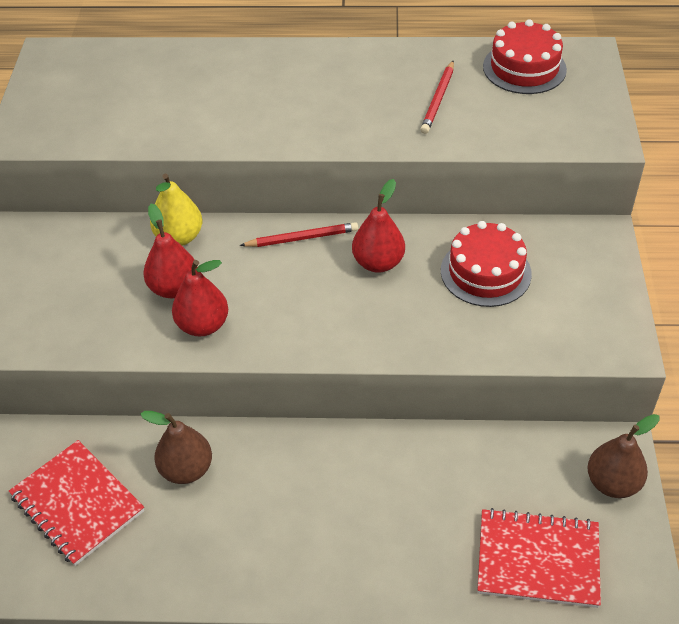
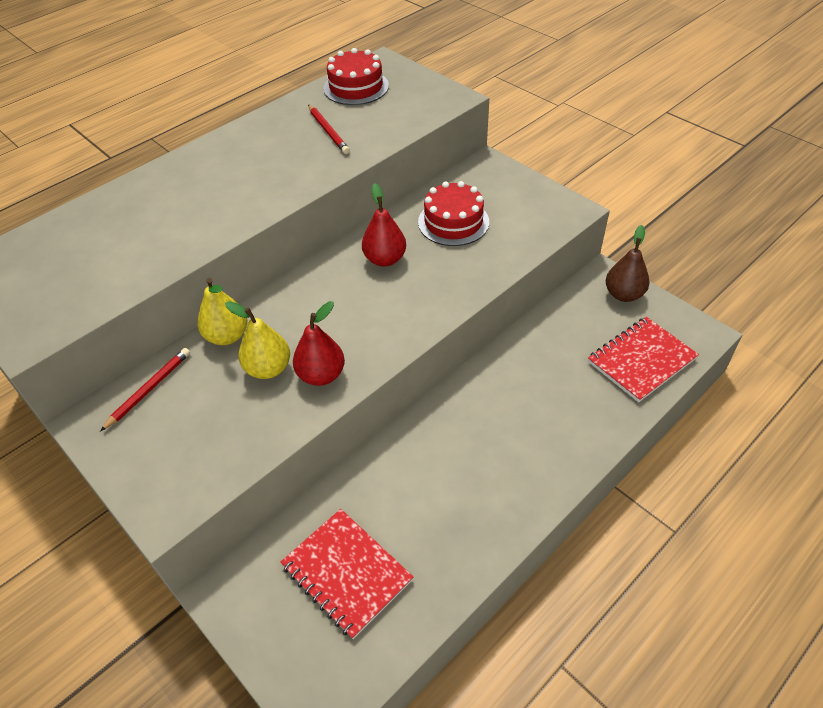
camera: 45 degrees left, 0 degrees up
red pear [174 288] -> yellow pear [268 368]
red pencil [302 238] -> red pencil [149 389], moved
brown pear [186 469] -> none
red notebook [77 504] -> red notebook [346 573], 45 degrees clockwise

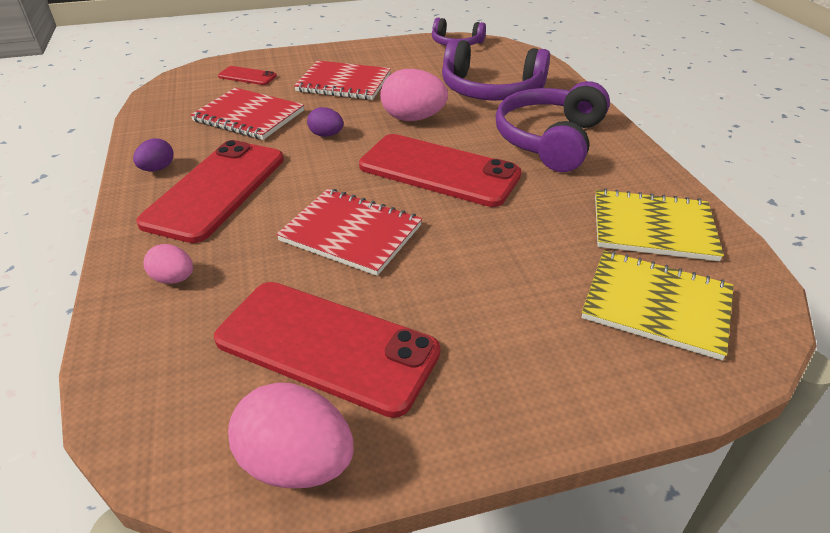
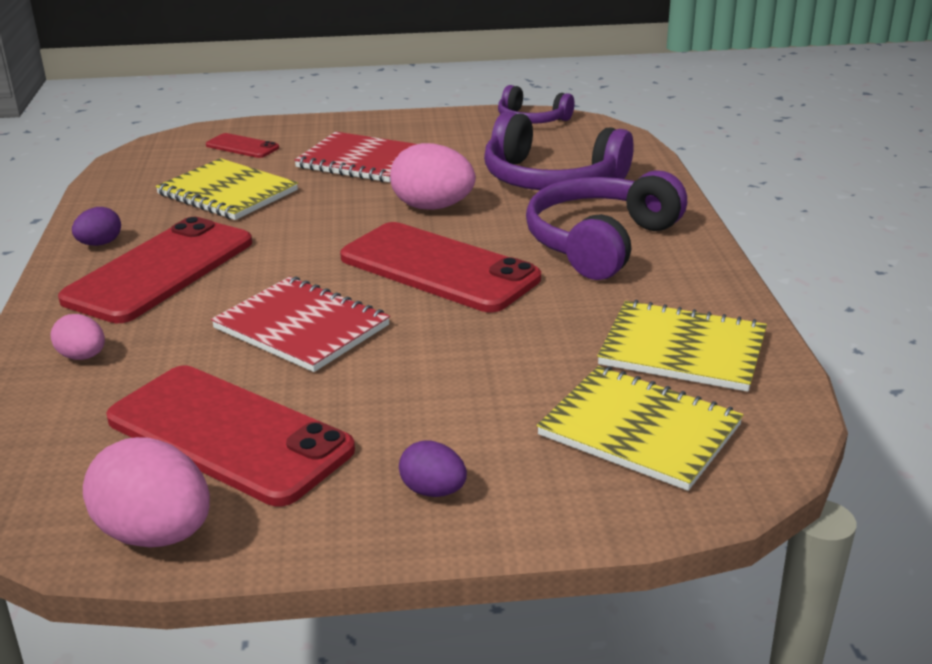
camera: 10 degrees right, 10 degrees down
red notebook [249 116] -> yellow notebook [227 193]
purple egg [326 135] -> purple egg [433 491], moved

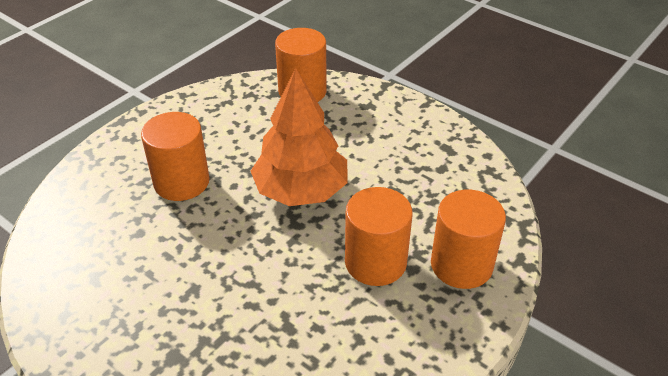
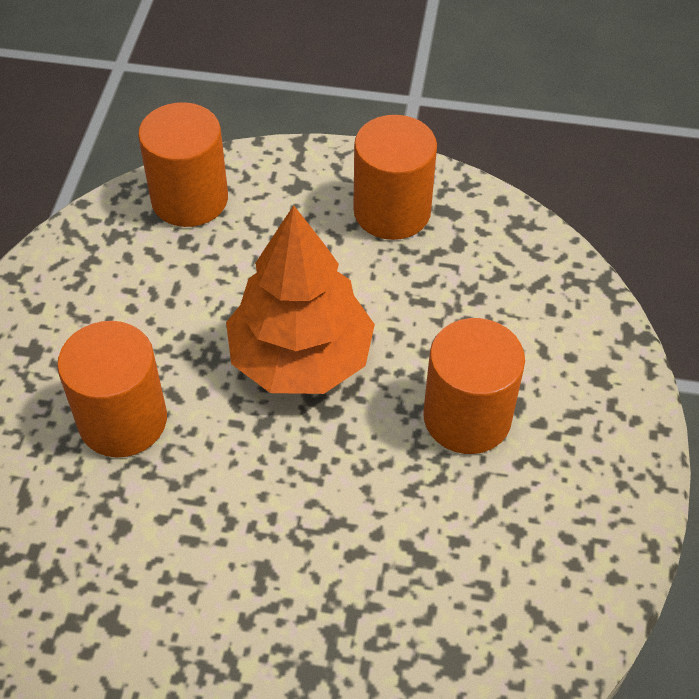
camera: 30 degrees left, 10 degrees up
orange cylinder [461 265] -> orange cylinder [392 211], moved

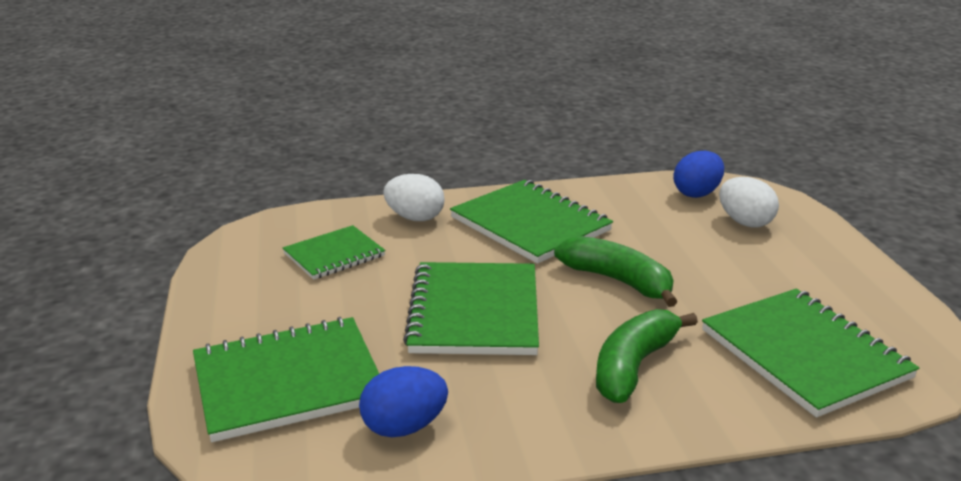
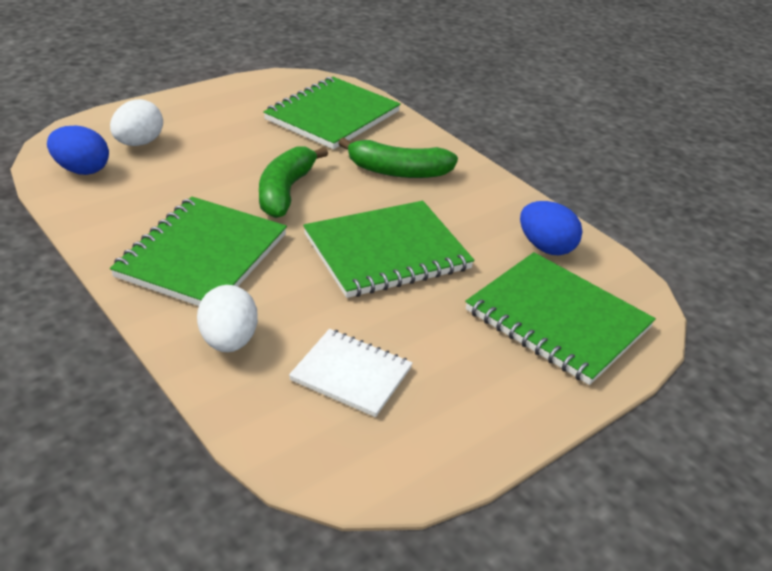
camera: 120 degrees left, 10 degrees up
green notebook [334 255] -> white notebook [351 374]

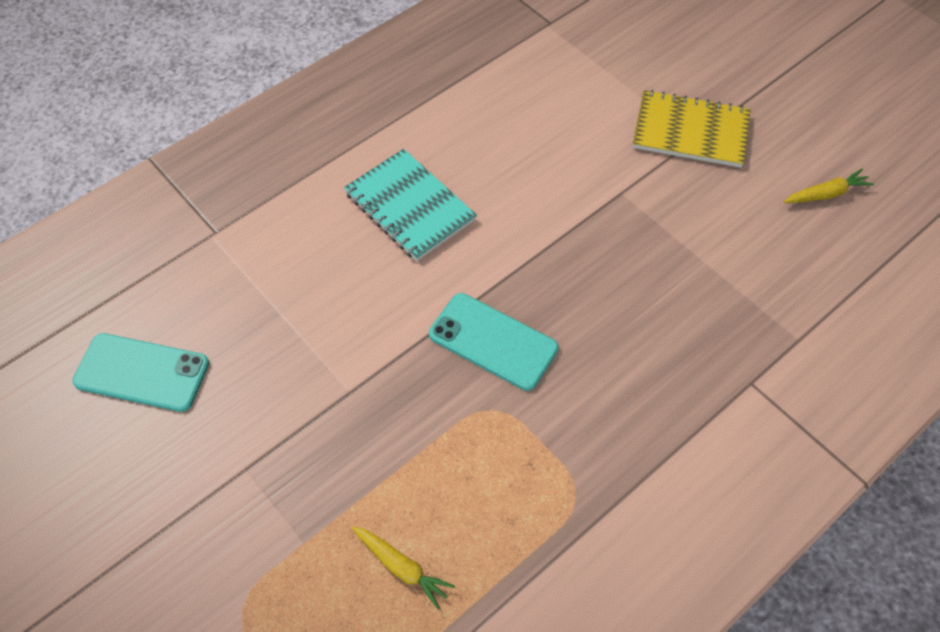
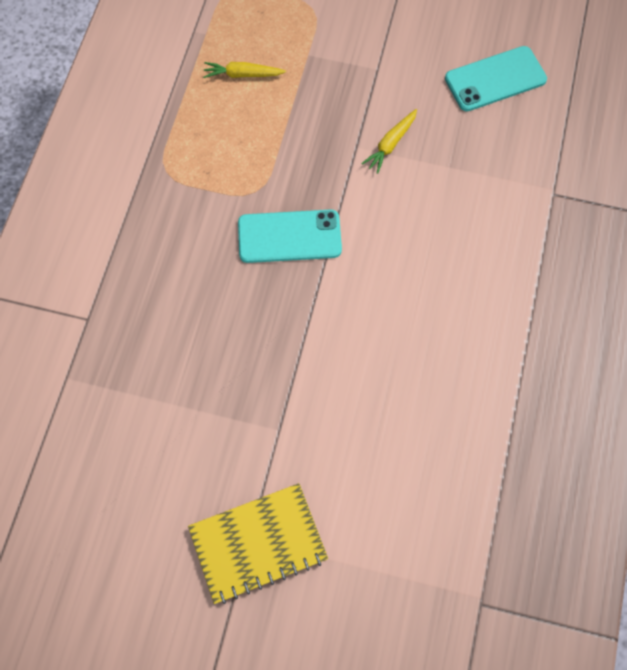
camera: 145 degrees right, 10 degrees up
turquoise notebook [410 207] -> none
yellow carrot [826 194] -> yellow carrot [390 144], moved

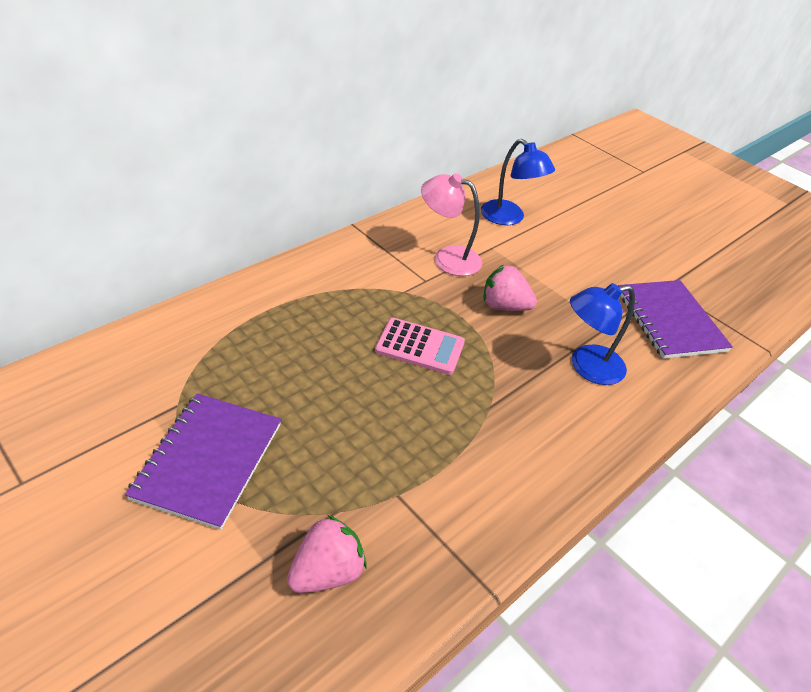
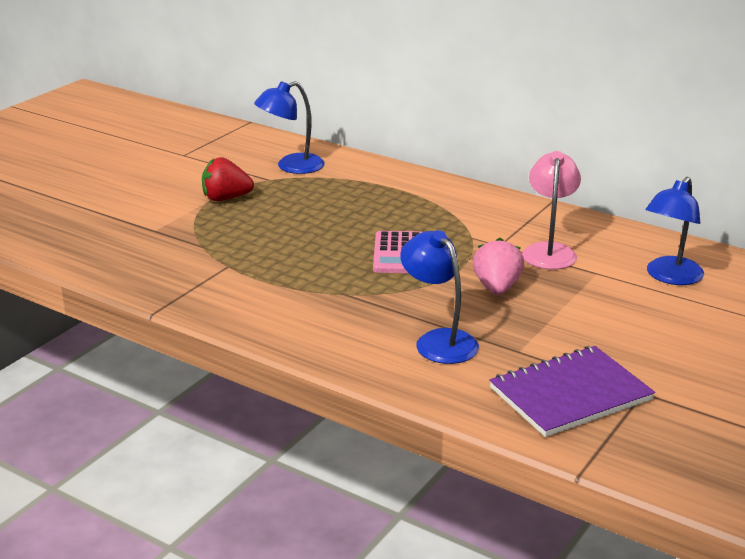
camera: 80 degrees right, 15 degrees down
purple notebook [209 460] -> red strawberry [226 198]
pink strawberry [327 572] -> none
none -> blue lamp [291 167]

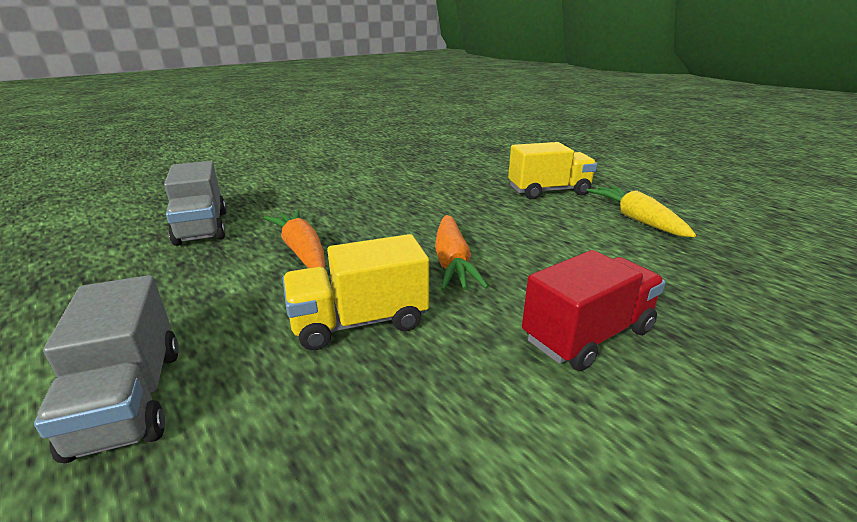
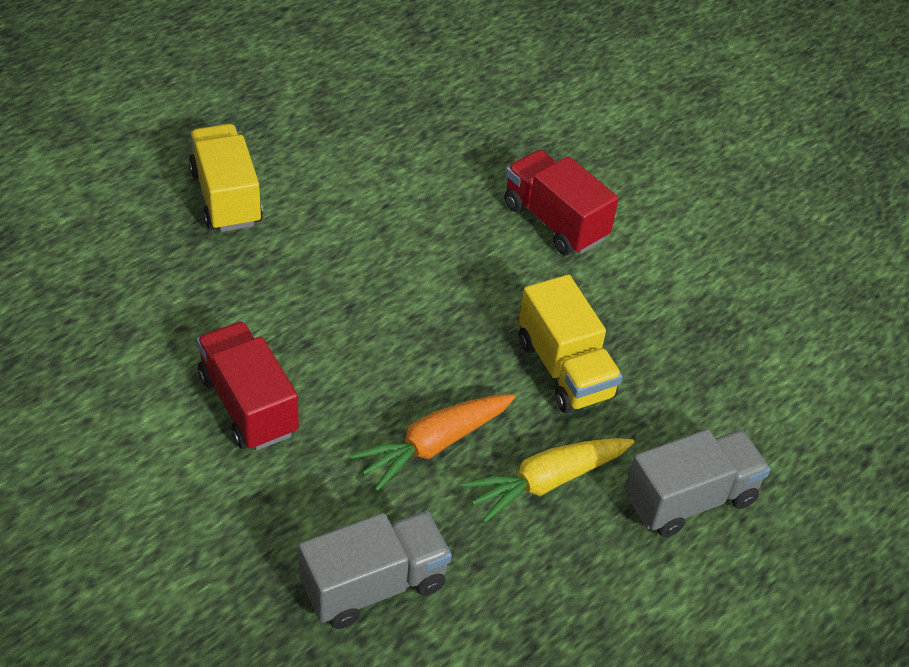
camera: 100 degrees left, 20 degrees up
yellow carrot [636 219] -> yellow carrot [546 482], moved
orange carrot [452 262] -> none
none -> red truck [248 405]

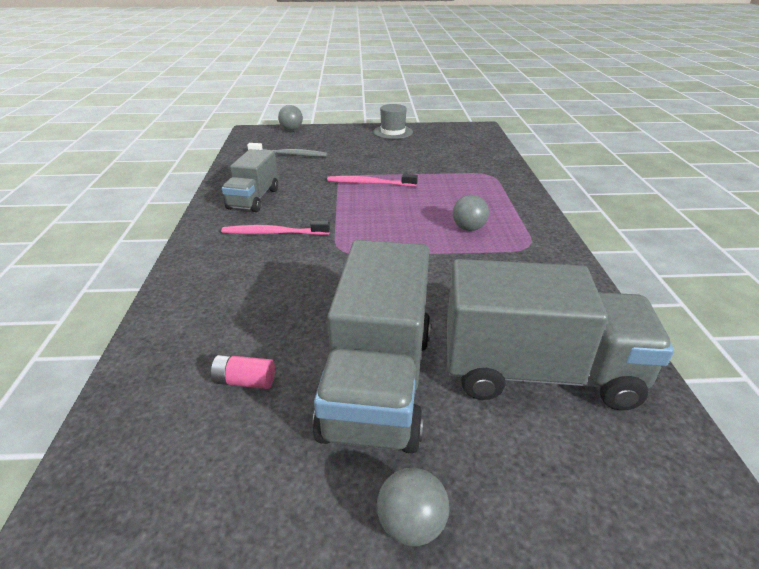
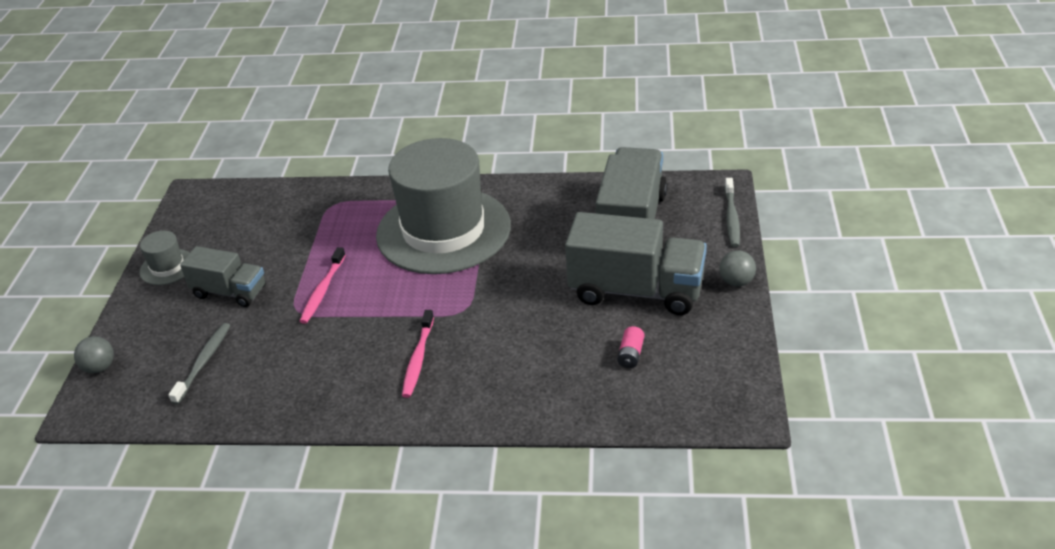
camera: 80 degrees left, 5 degrees up
grey truck [253 199] -> grey truck [230 292], moved
grey ball [468 228] -> grey hat [443 230]
none -> grey toothbrush [731 217]

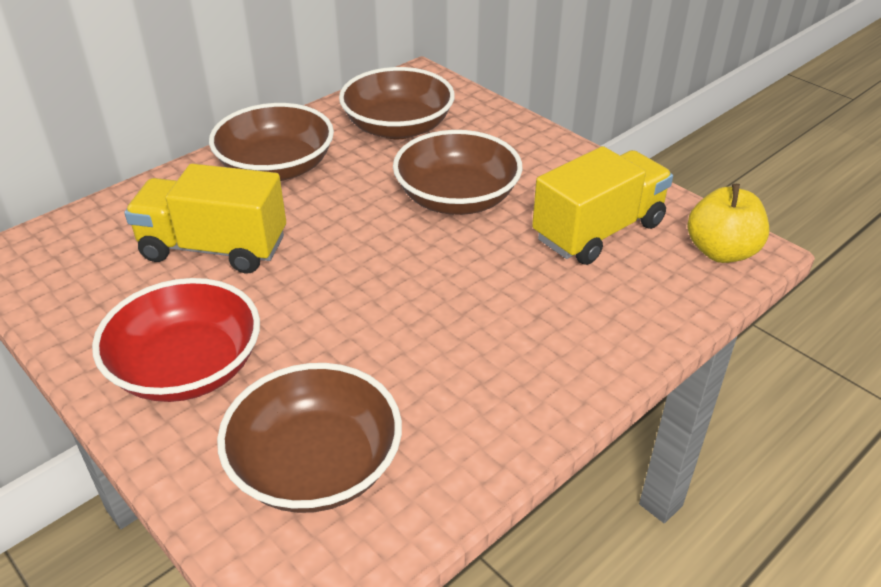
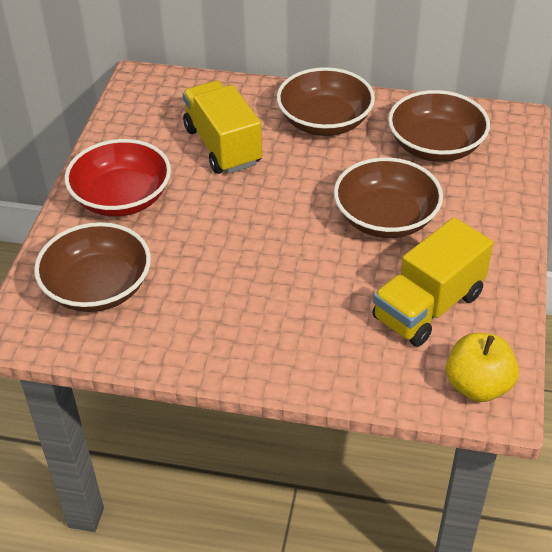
camera: 55 degrees right, 5 degrees up
yellow truck [598 231] -> yellow truck [428 307], 120 degrees clockwise

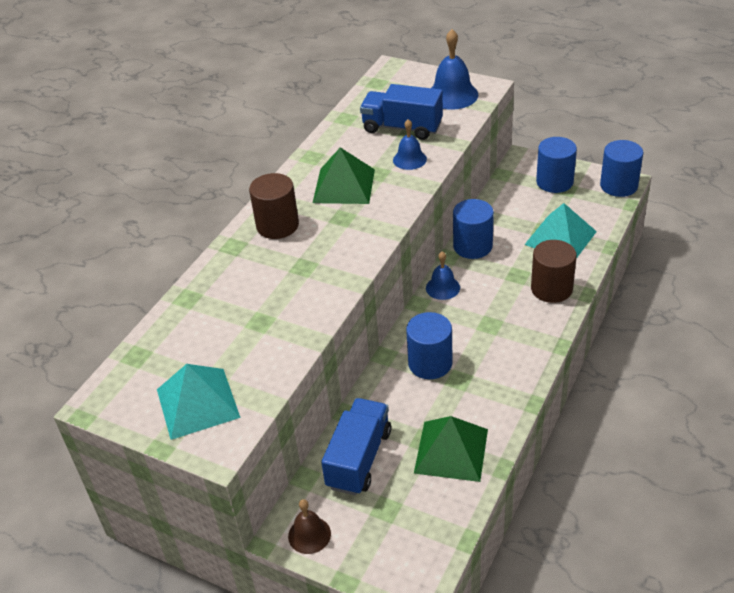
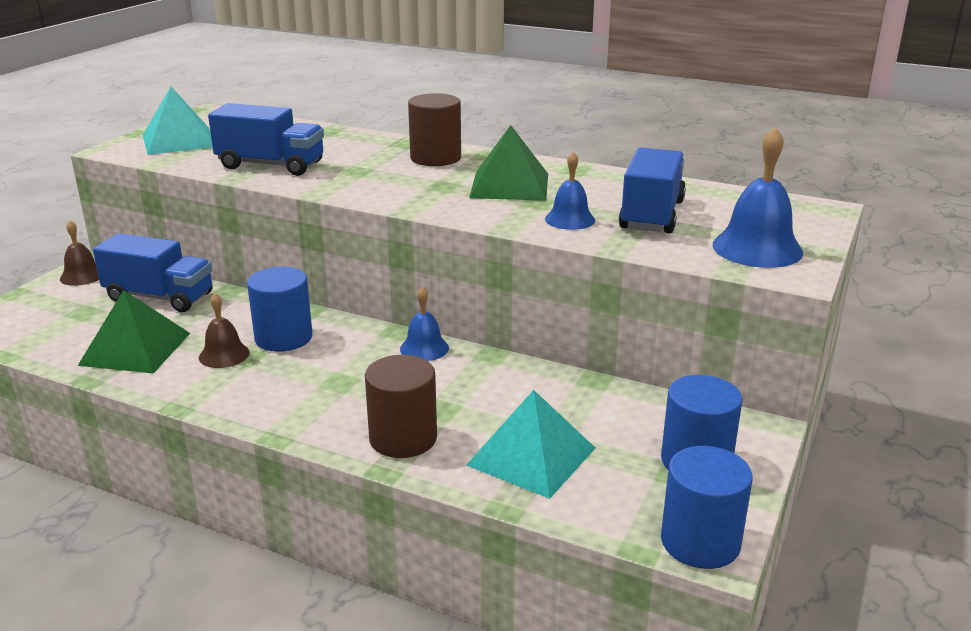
camera: 85 degrees right, 15 degrees down
blue cylinder [472 246] -> none
none -> blue truck [270 165]
none -> brown bell [224 355]

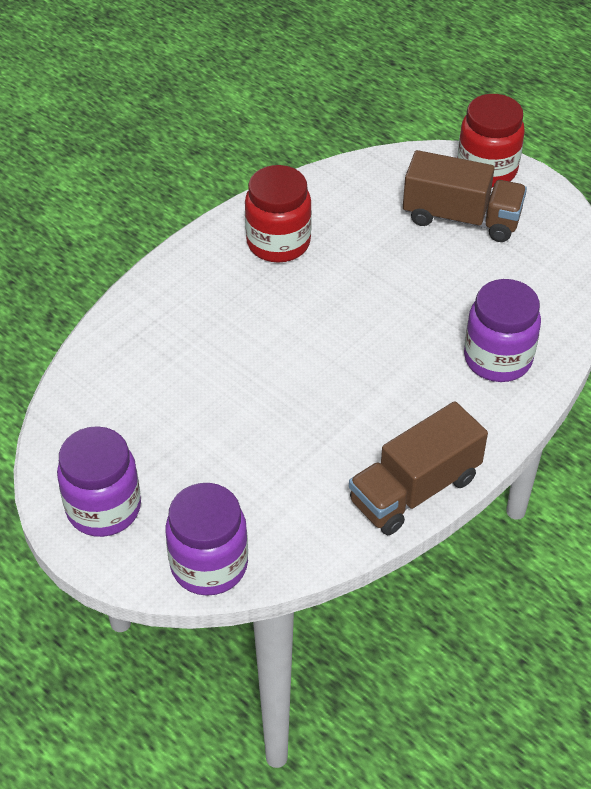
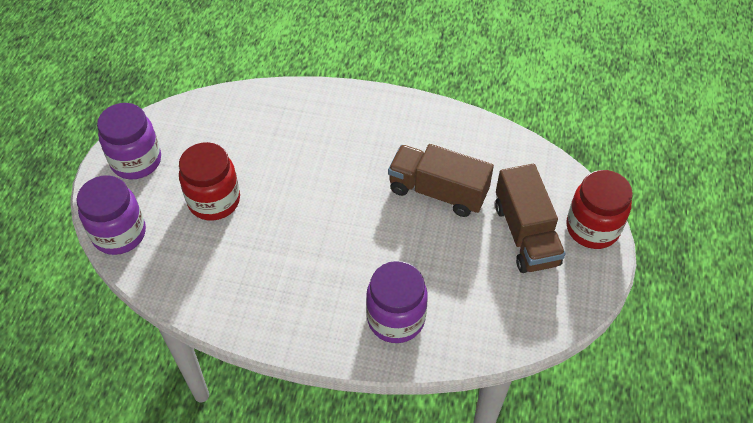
camera: 60 degrees right, 5 degrees up
red jar [278 243] -> red jar [214 201], moved
brown truck [414 490] -> brown truck [438 191], moved

